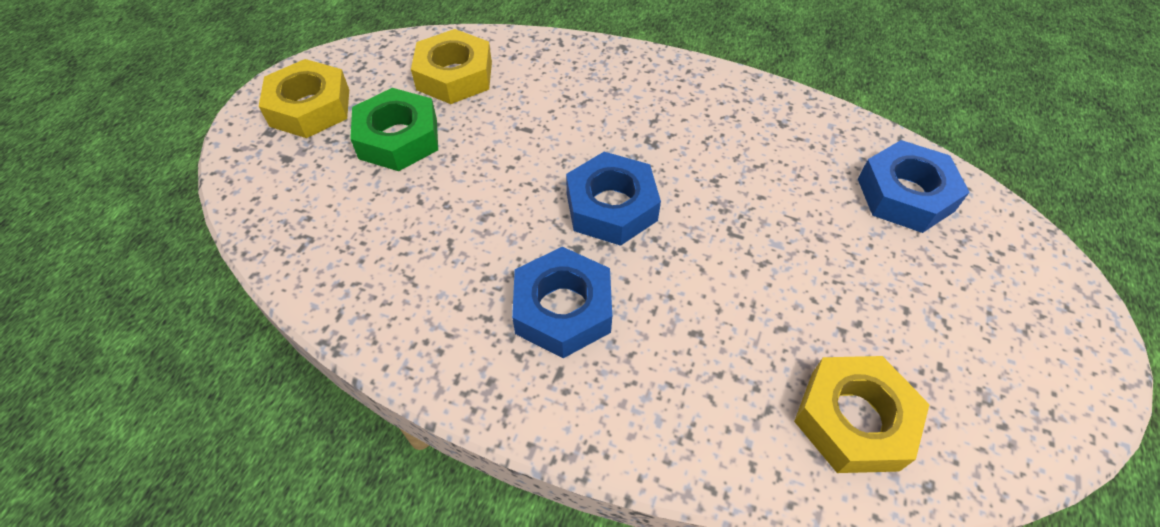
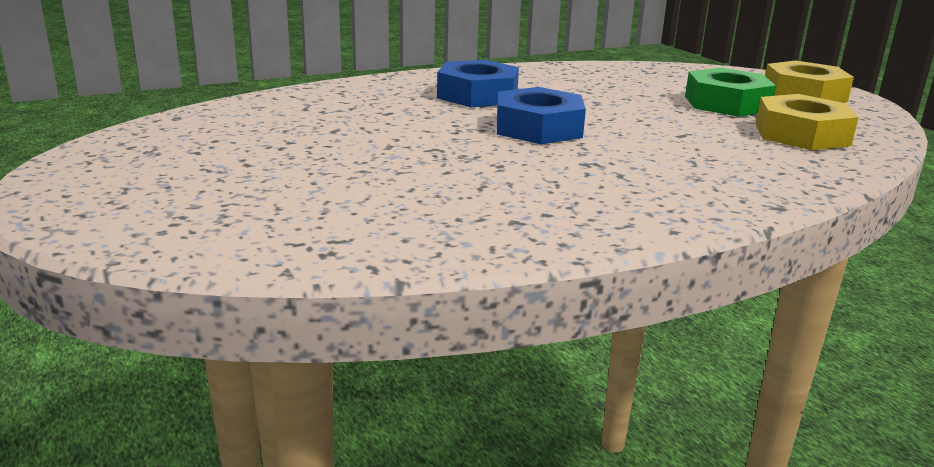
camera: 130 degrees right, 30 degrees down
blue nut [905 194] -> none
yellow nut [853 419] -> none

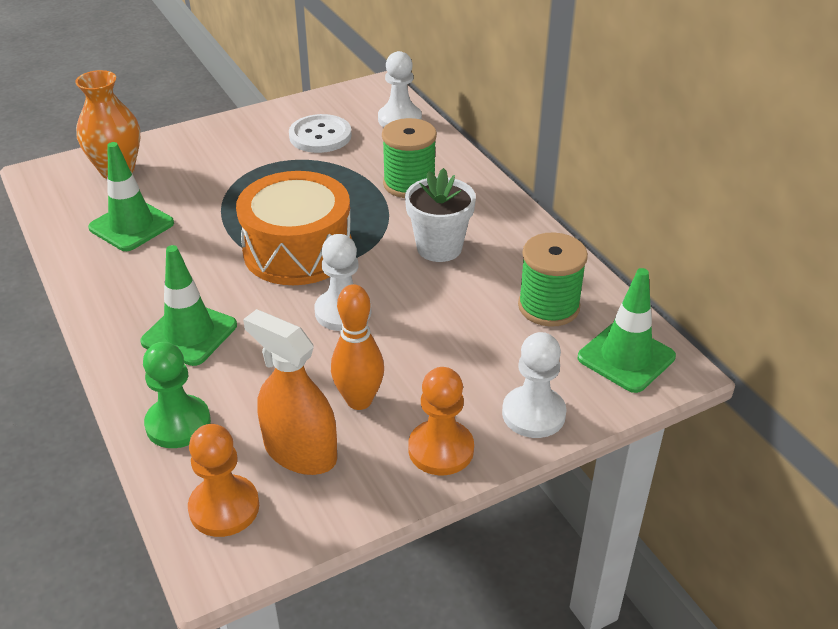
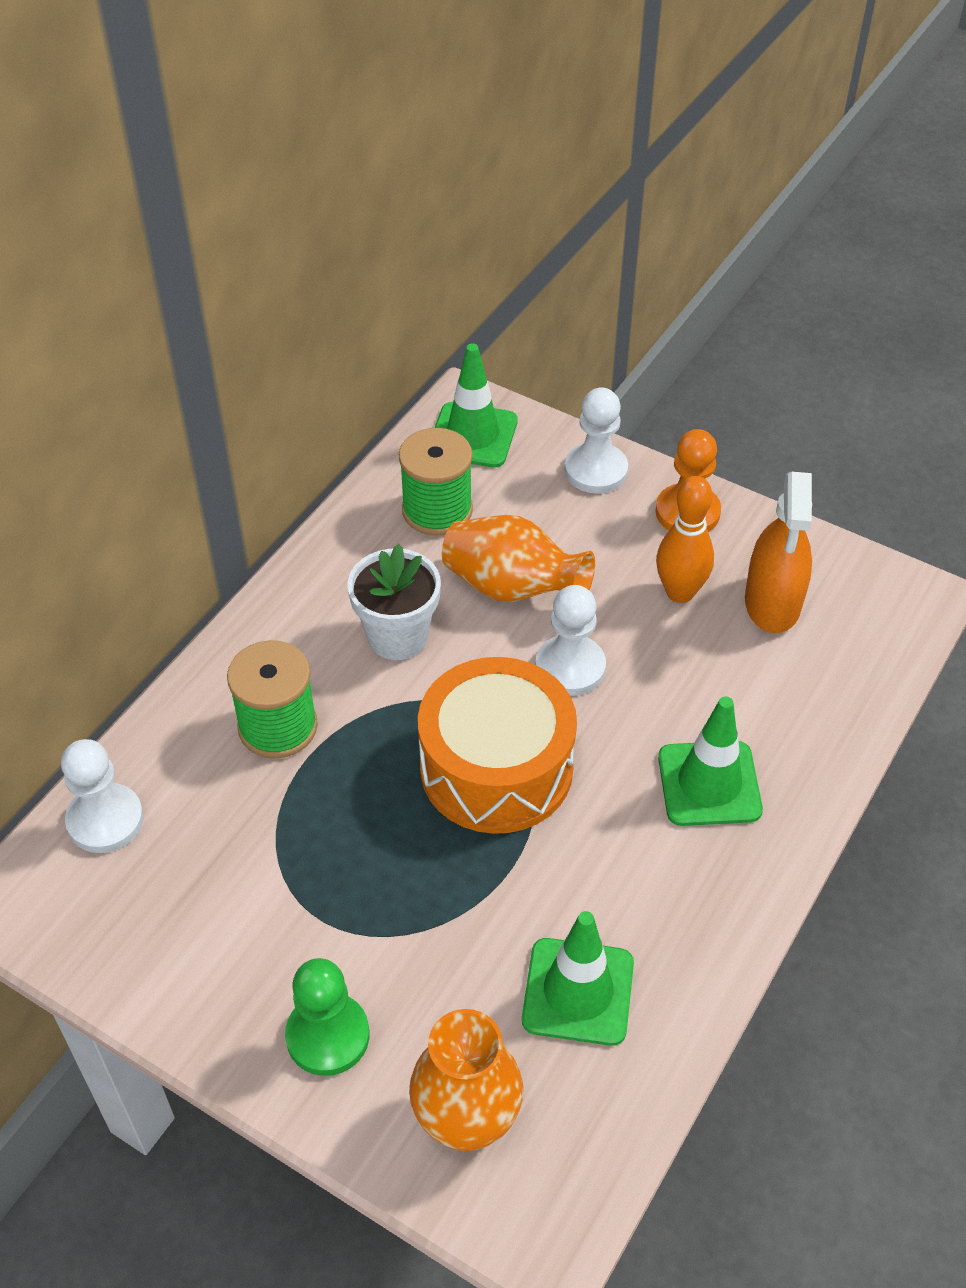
camera: 120 degrees left, 10 degrees up
white button [320 136] -> none
green pawn [178 424] -> green pawn [328 1036], moved
orange pawn [224 508] -> none
none -> orange vase [512 588]

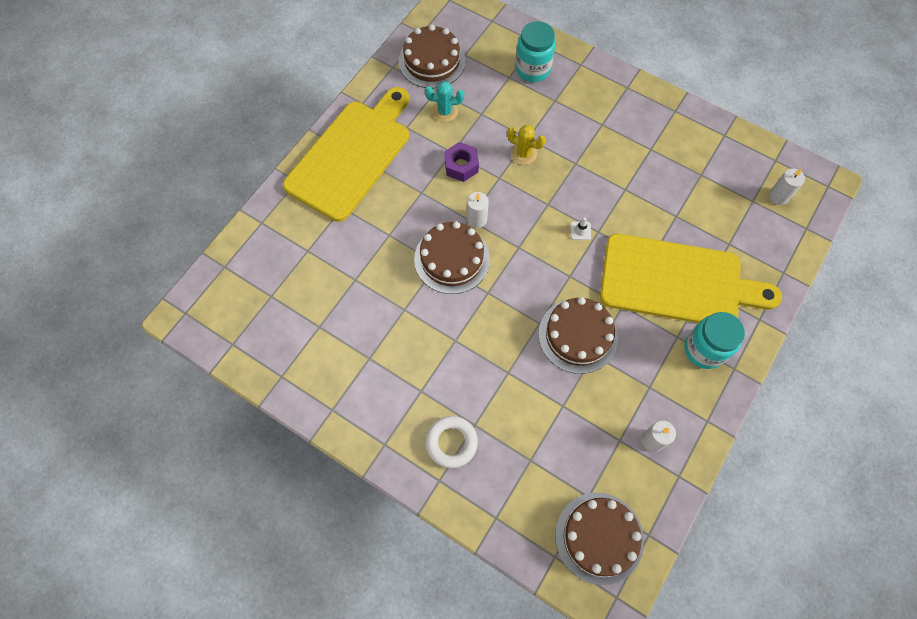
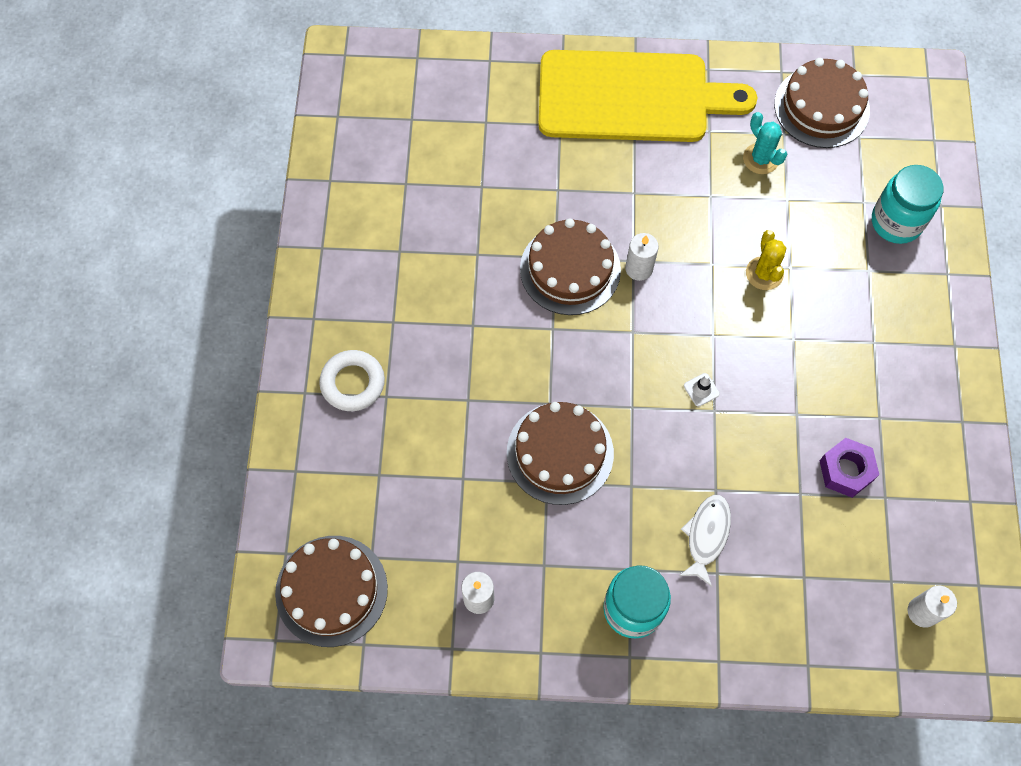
camera: 60 degrees right, 0 degrees up
purple nut [461 166] -> purple nut [846 471], moved
yellow cutting board [677 281] -> white fish [706 536]

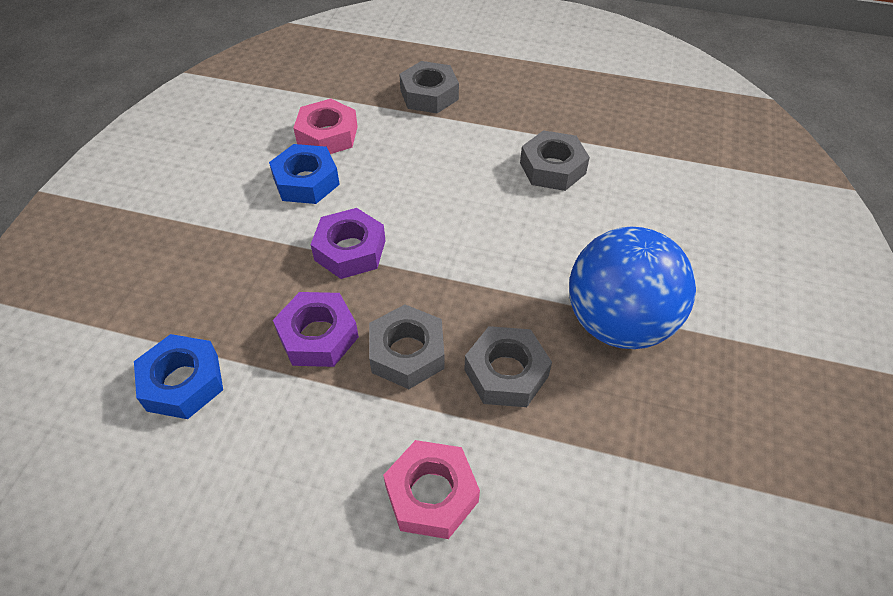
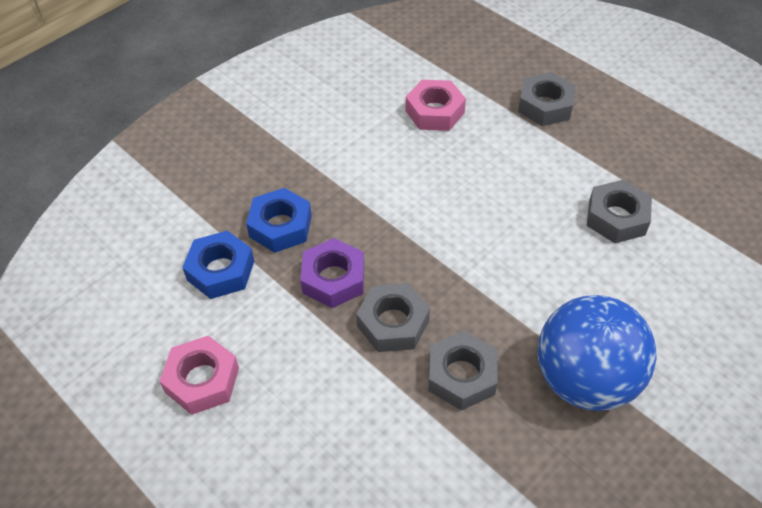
camera: 30 degrees right, 0 degrees up
blue nut [306 181] -> blue nut [280 226], moved
purple nut [350 250] -> none
pink nut [431 494] -> pink nut [202 380], moved

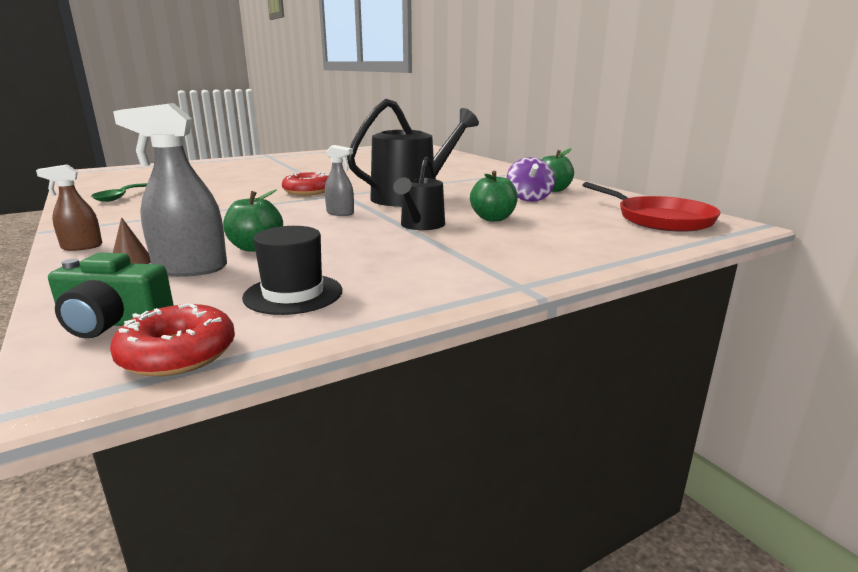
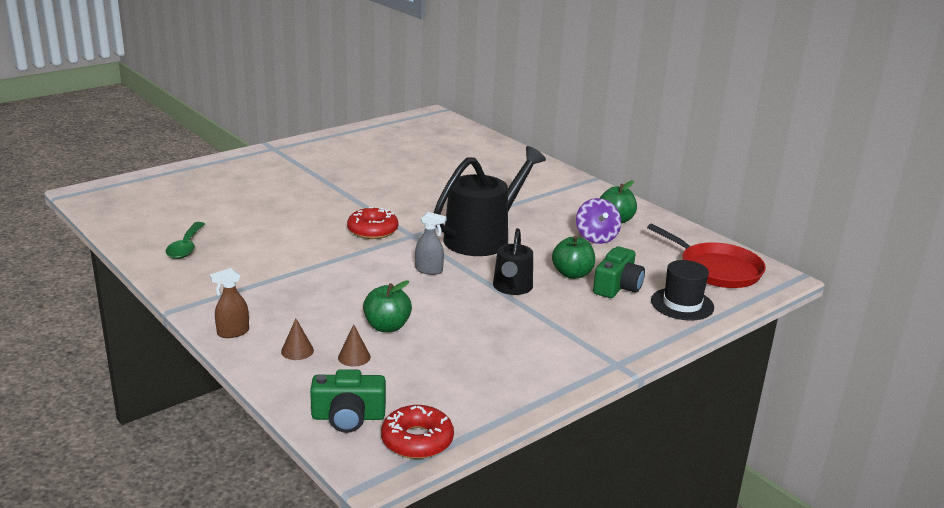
camera: 10 degrees left, 5 degrees up
grey spray bottle [190 269] -> brown cone [354 357]
black hat [293 294] -> black hat [682 304], moved
none -> green camera [617 286]

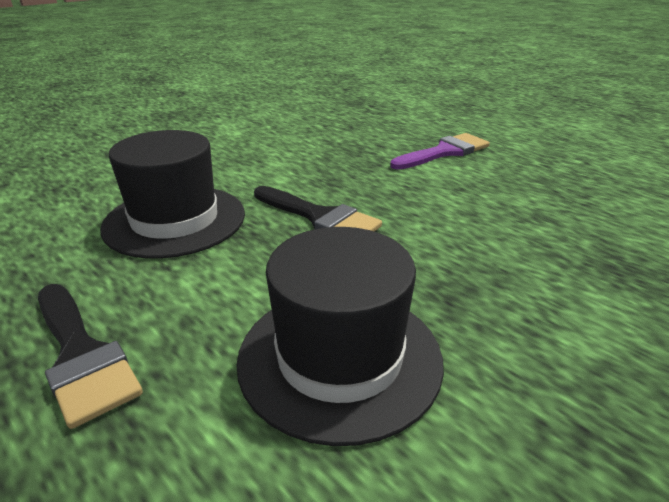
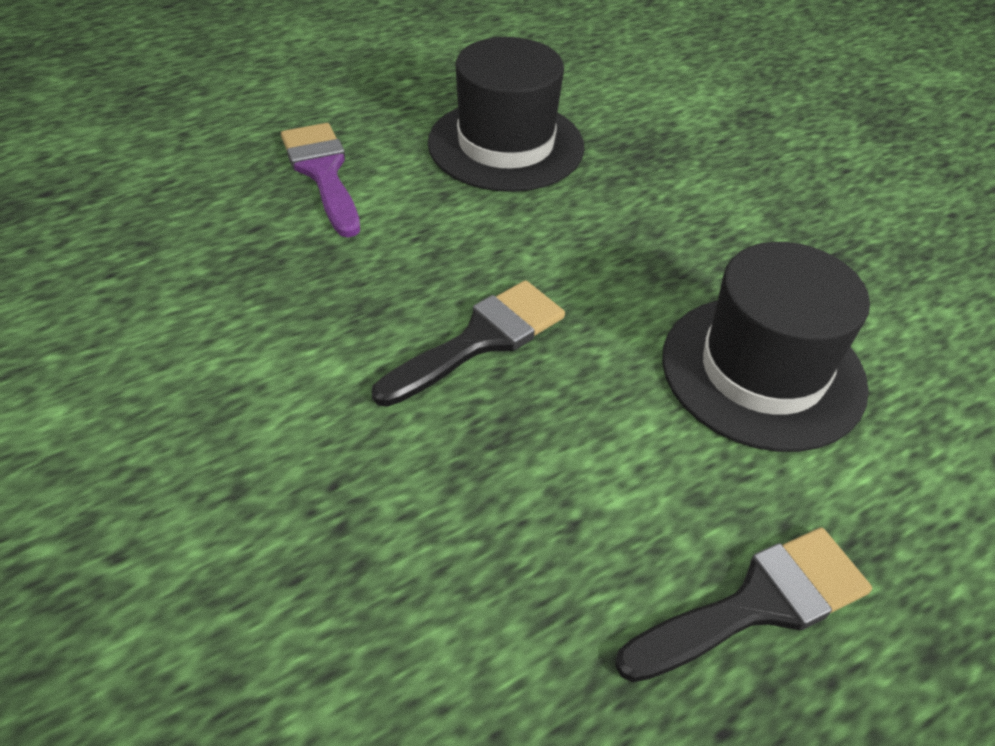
camera: 80 degrees left, 15 degrees up
black hat [175 220] -> black hat [506 145], moved

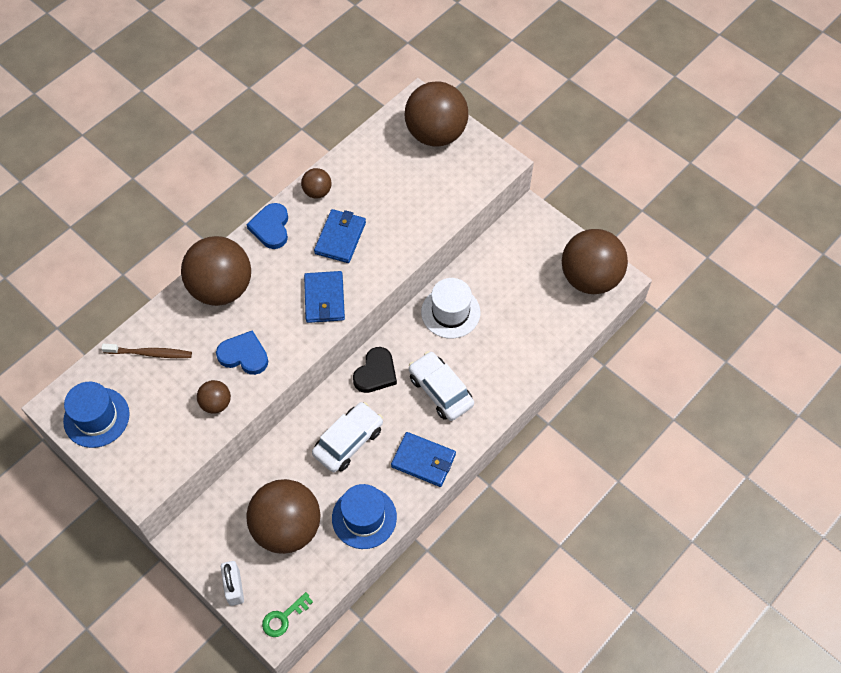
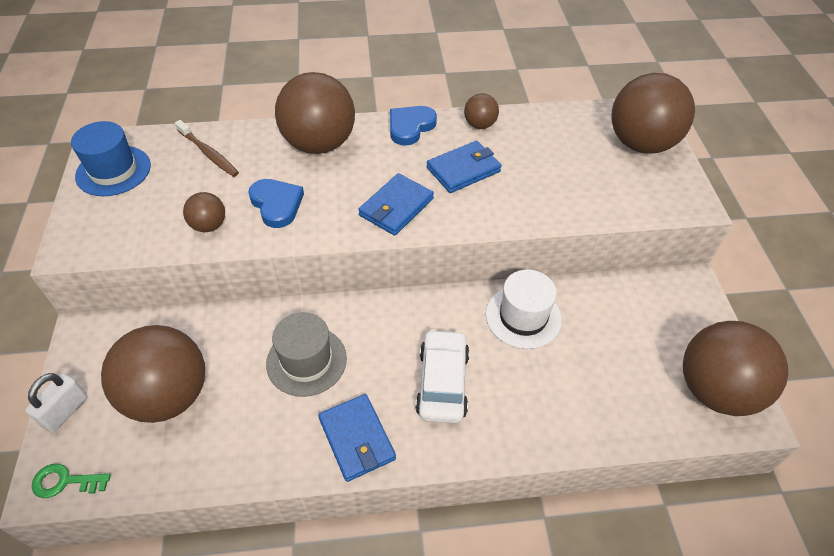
camera: 40 degrees right, 10 degrees down
black heart [376 373] -> none
white car [348 441] -> grey hat [306 361]
blue hat [364 517] -> none

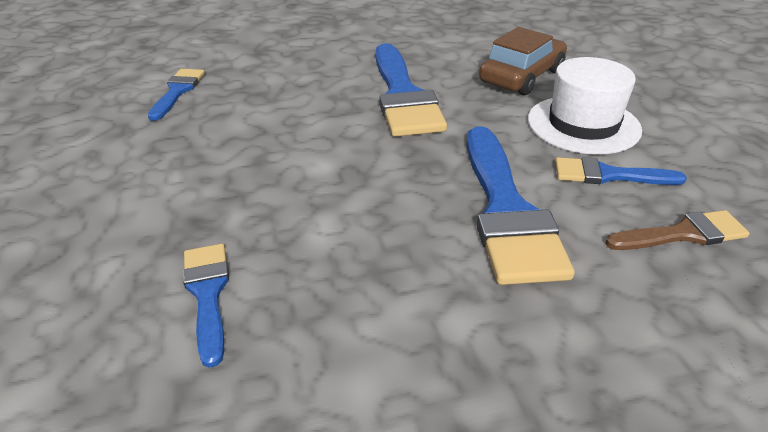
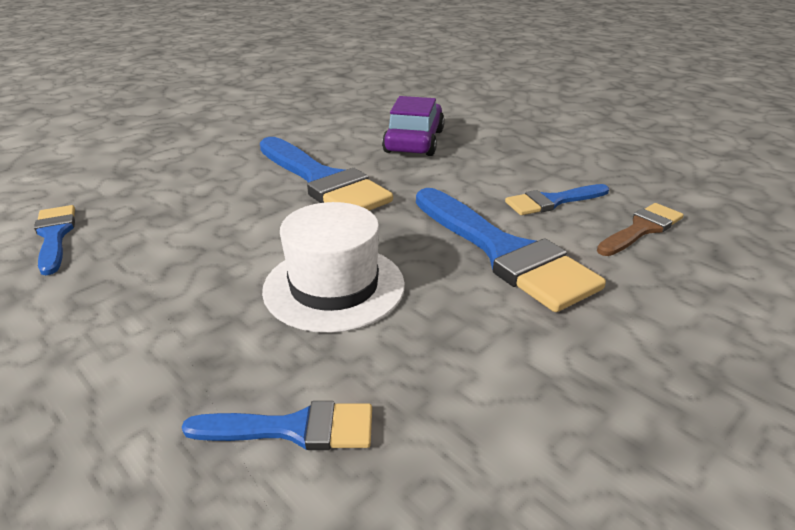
camera: 30 degrees left, 5 degrees down
brown car [521 76] -> purple car [414 141]
white hat [583 124] -> white hat [334 287], moved
blue brush [208 294] -> blue brush [293 429], 135 degrees clockwise

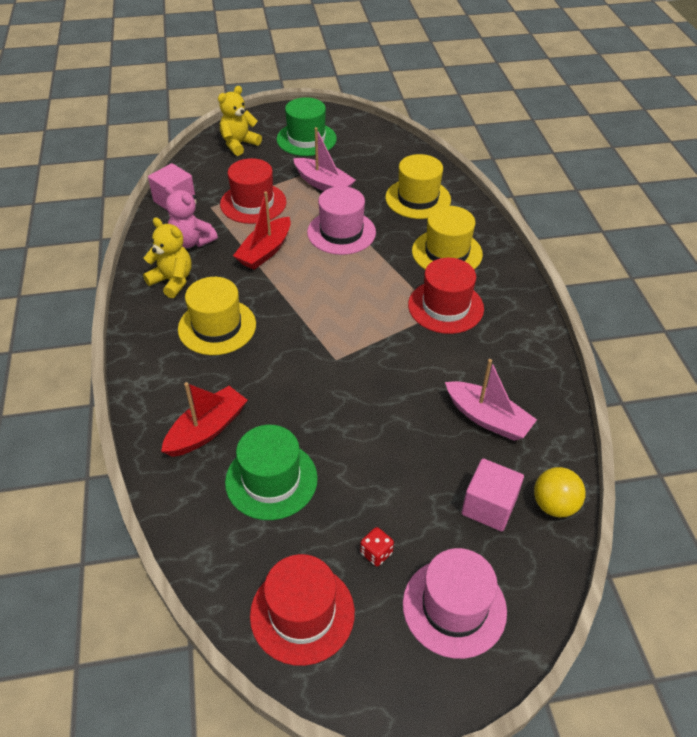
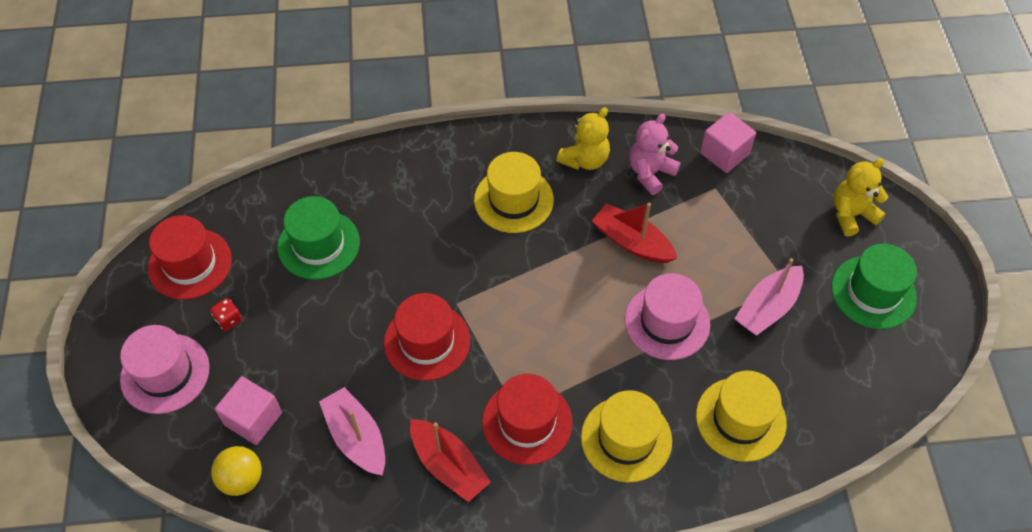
camera: 95 degrees right, 10 degrees up
yellow teddy bear [239 144] -> yellow teddy bear [851 214], 75 degrees counterclockwise
red hat [253 203] -> red hat [427 341], moved
pink boat [487 418] -> pink boat [356 437], 105 degrees clockwise
red boat [207 430] -> red boat [448 465], moved

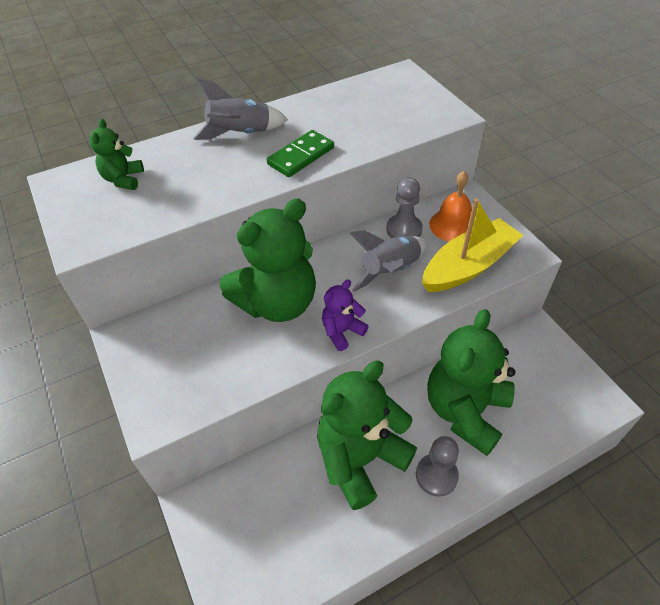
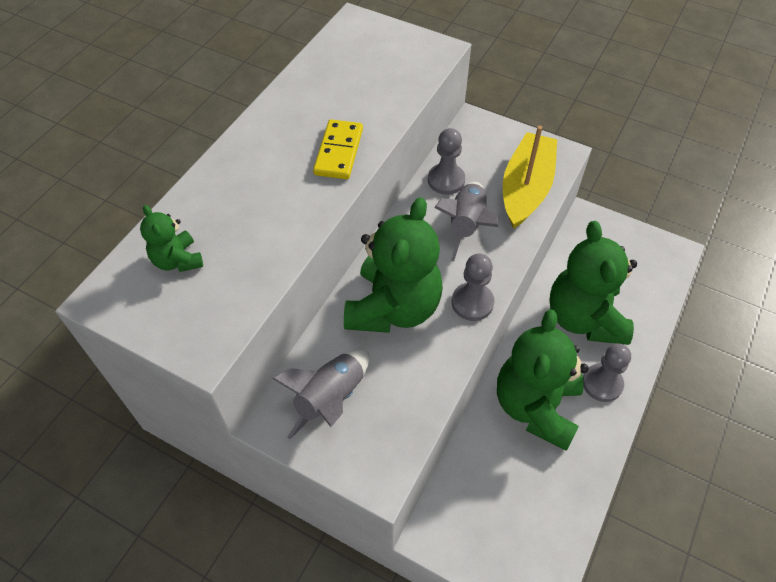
camera: 35 degrees left, 5 degrees up
grey rocket [240 134] -> grey rocket [330 399], moved
green domino [301 156] -> yellow domino [338 152]
orange bell [452 225] -> none
purple teddy bear [342 331] -> grey pawn [472 303]

